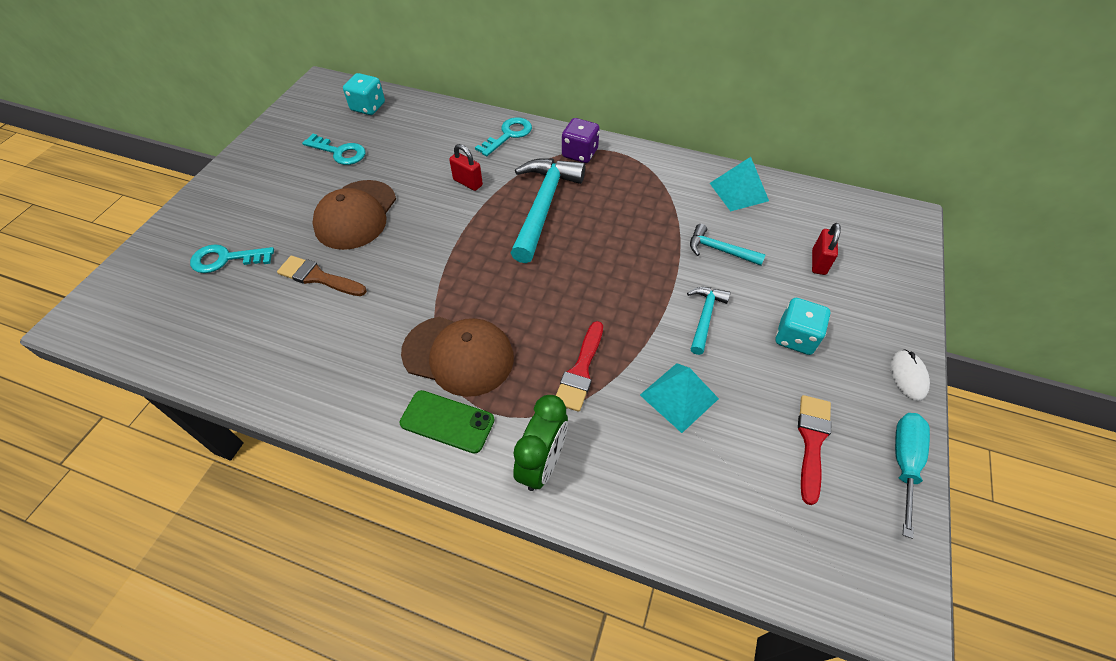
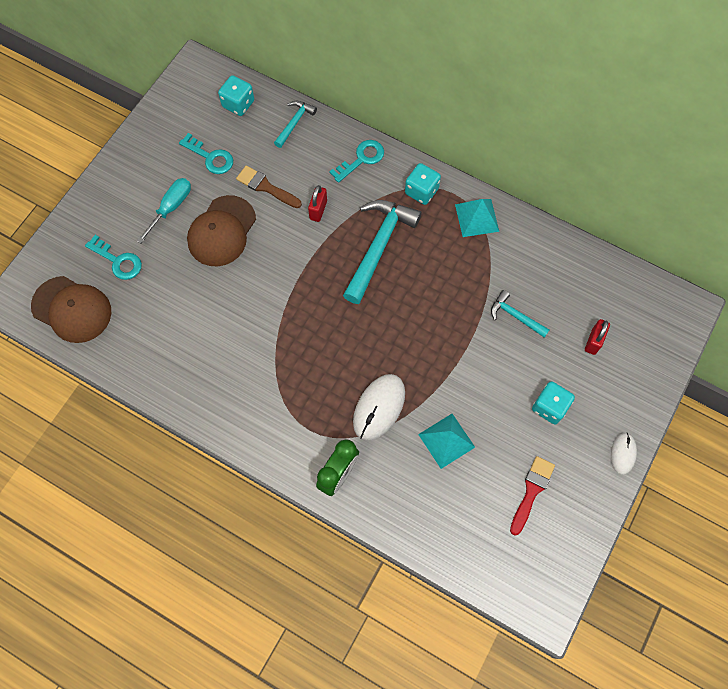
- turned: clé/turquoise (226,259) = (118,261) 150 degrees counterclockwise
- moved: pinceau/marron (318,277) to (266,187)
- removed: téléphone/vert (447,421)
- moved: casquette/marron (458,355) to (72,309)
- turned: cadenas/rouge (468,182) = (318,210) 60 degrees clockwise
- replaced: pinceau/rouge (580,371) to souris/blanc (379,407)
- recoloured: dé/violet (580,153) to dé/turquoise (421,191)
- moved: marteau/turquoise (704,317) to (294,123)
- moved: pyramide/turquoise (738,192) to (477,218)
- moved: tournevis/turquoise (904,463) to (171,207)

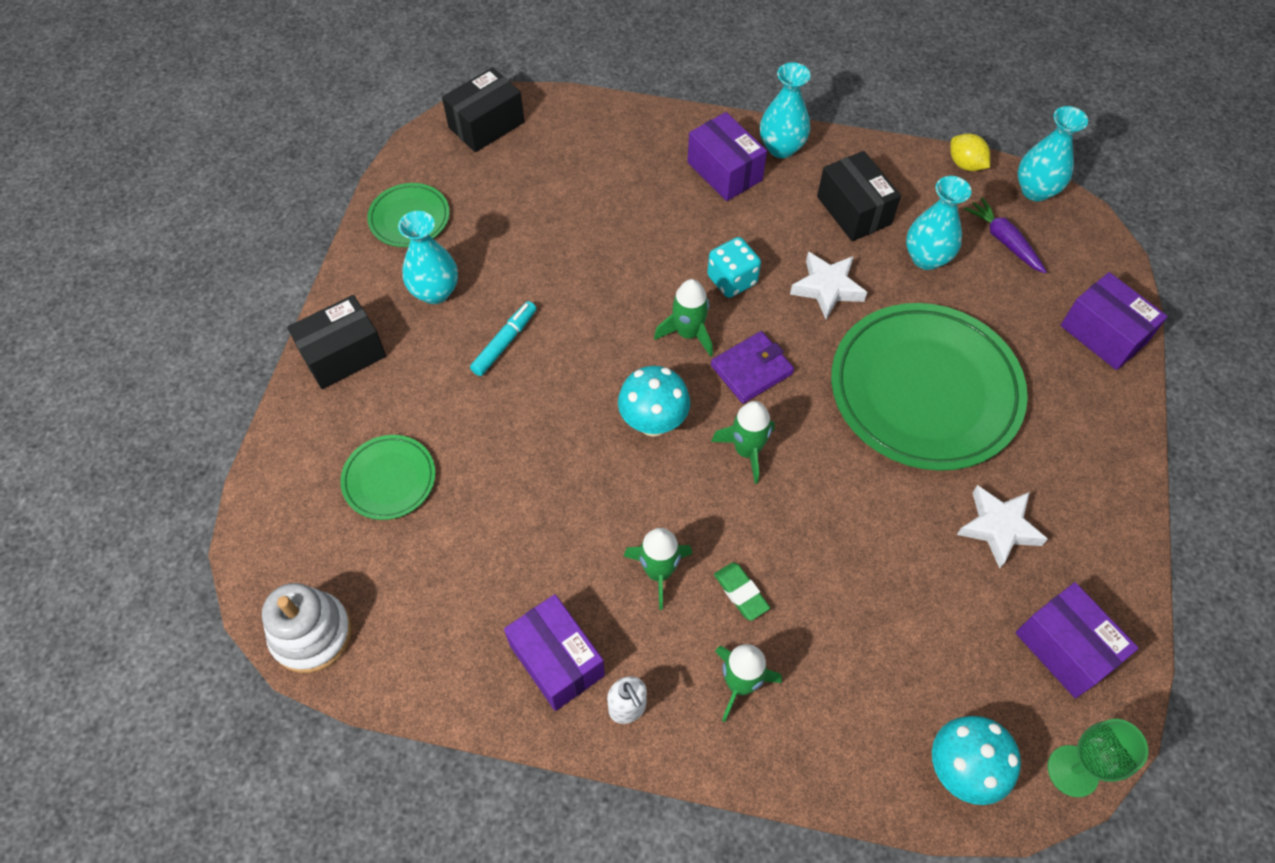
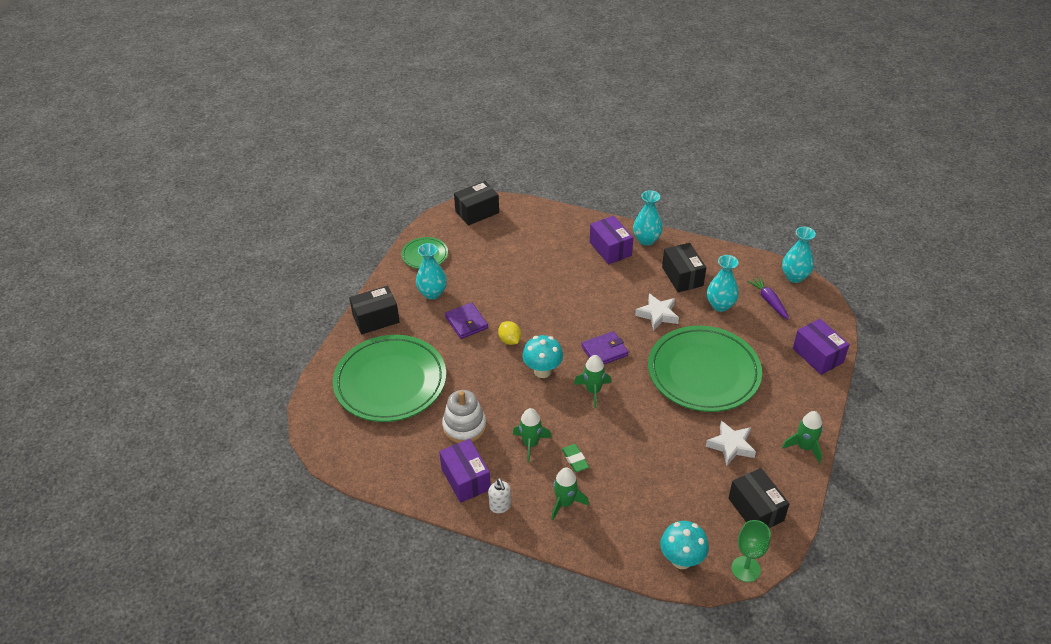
- moved: jouet à empiler/blanc (311,634) to (464,426)
- resized: assiette/vert (389,479) = (390,382) x2.14
- replaced: feutre/turquoise (504,342) to portefeuille/violet (466,322)
- moved: fusée/vert (688,333) to (804,447)
- removed: dé/turquoise (732,280)
- moved: citron/jaune (965,164) to (510,340)
- recoloured: boîte/violet (1065,648) to boîte/noir (756,509)

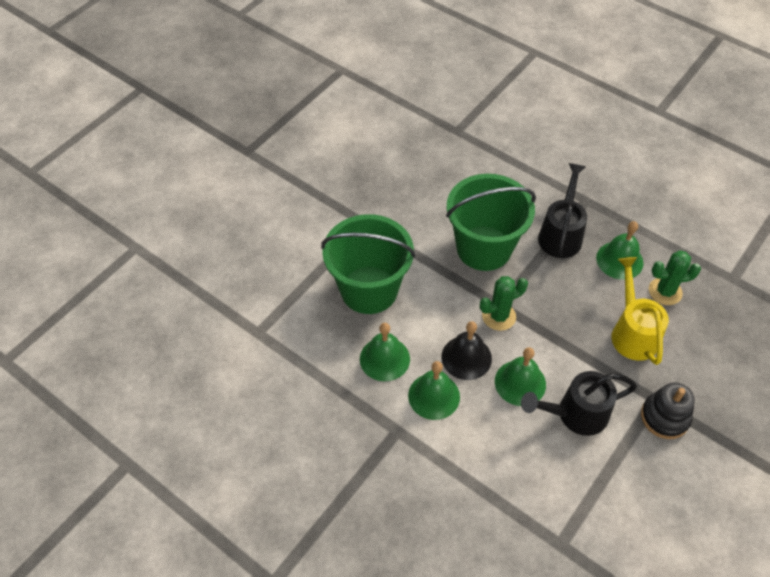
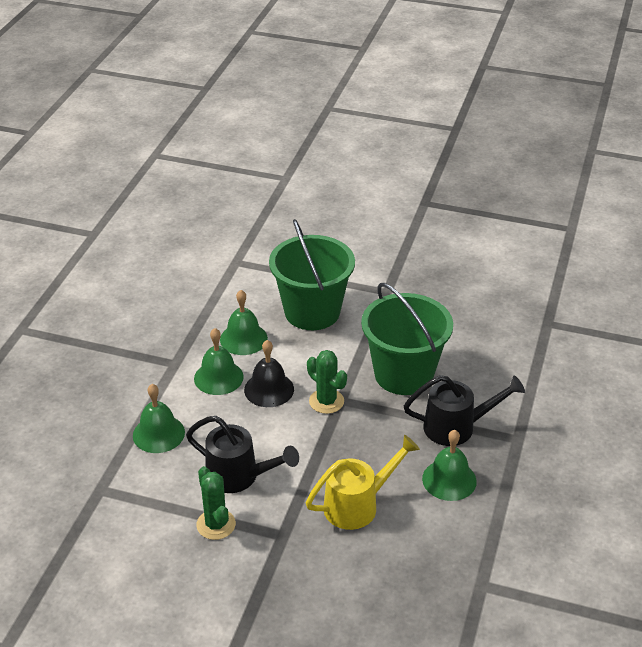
- moved: cloche/vert (520,382) to (158,433)
- turned: arrosoir/noir (575,414) = (239,476) 150 degrees clockwise
- removed: jouet à empiler/noir (665,417)
- moved: cactus/vert (665,291) to (216,524)

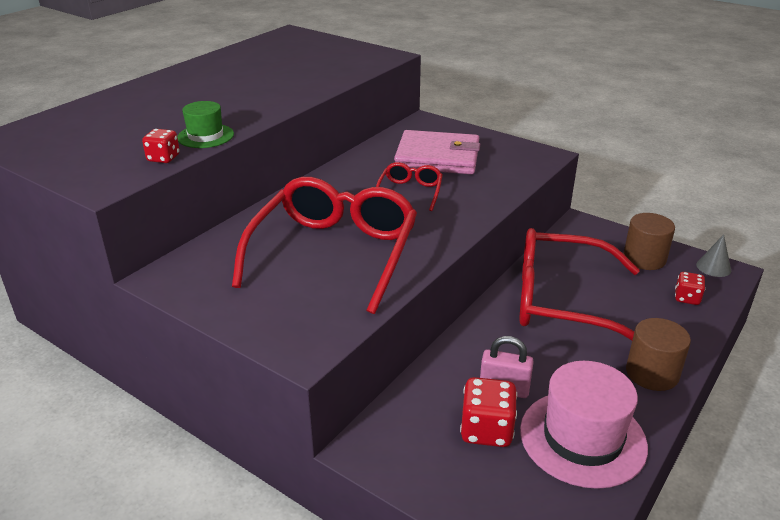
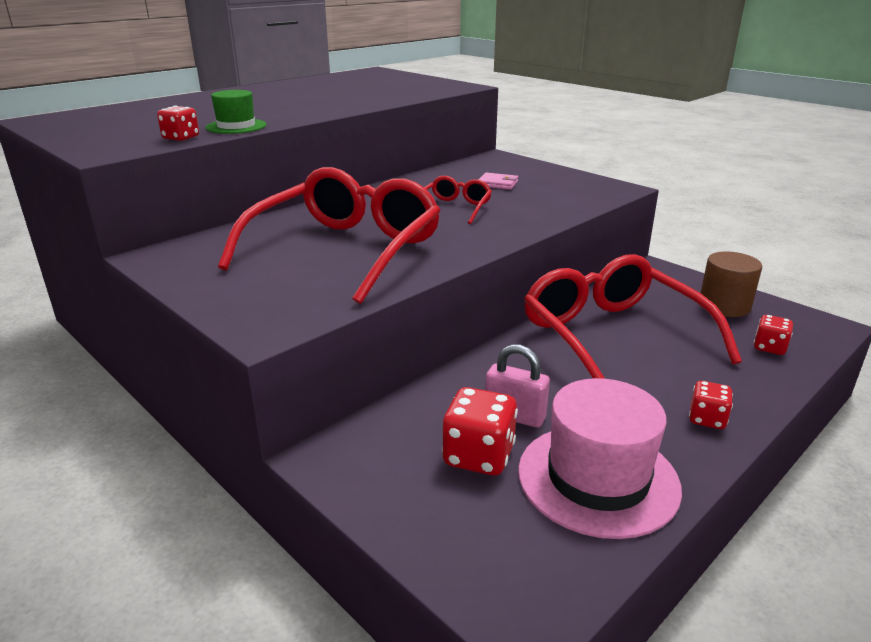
- resized: portefeuille/rose (437,157) = (497,183) x0.41
- turned: lunettes/rouge (562,301) = (612,337) 45 degrees clockwise
- replaced: cylindre/marron (652,373) to dé/rouge (707,419)
- removed: cône/gris (713,267)

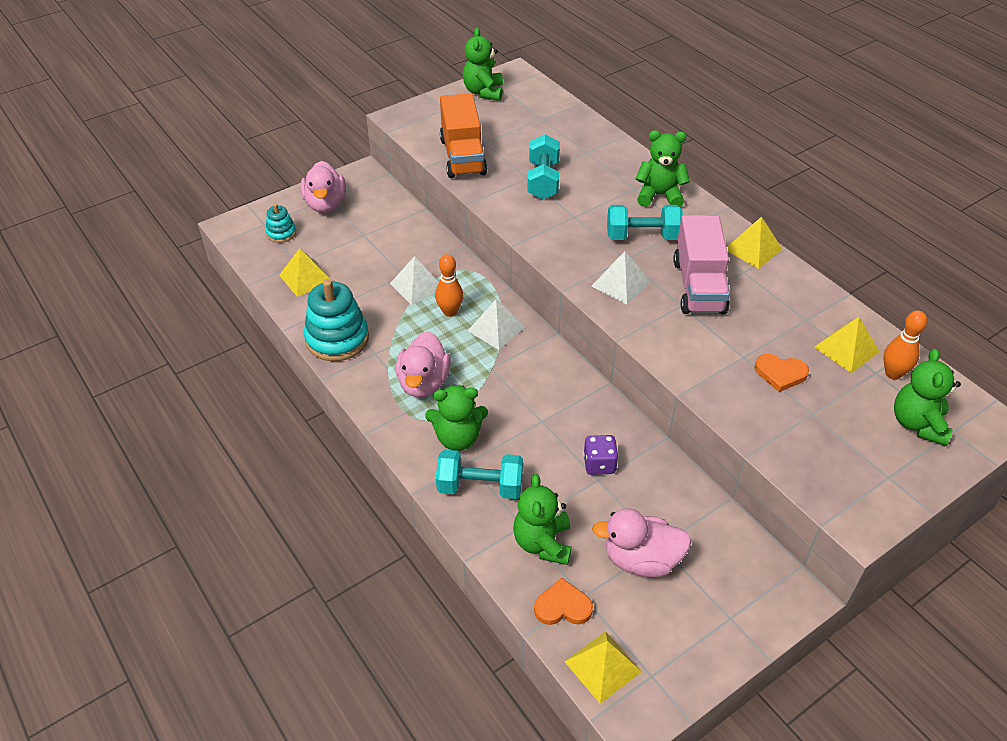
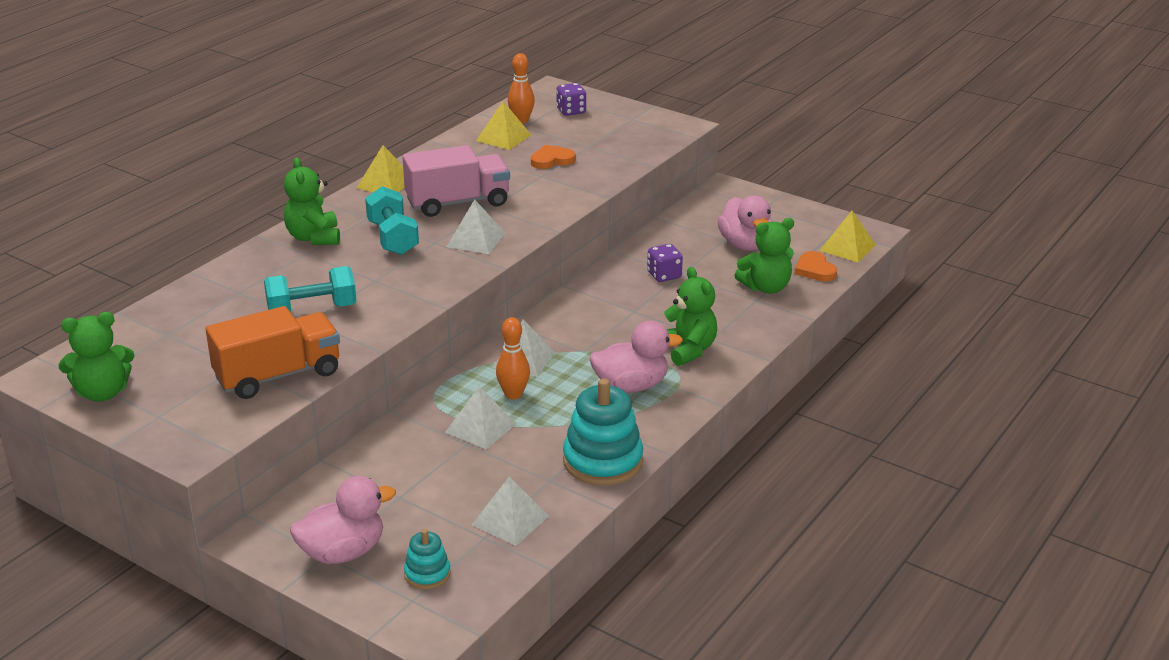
- recoloured: pyramide/jaune (305,278) to pyramide/blanc (510,520)
- removed: haltère/turquoise (480,487)
- turned: cœur/orange (780,374) = (552,160) 105 degrees counterclockwise
- replaced: ours en peluche/vert (917,424) to dé/violet (571,111)

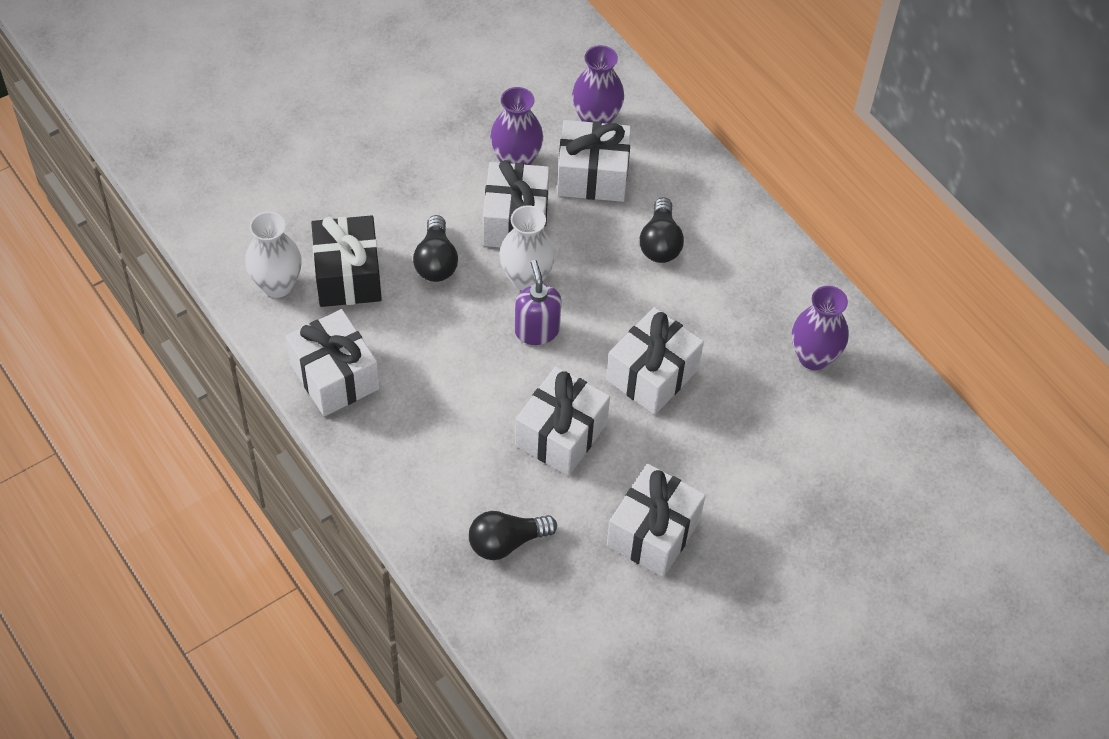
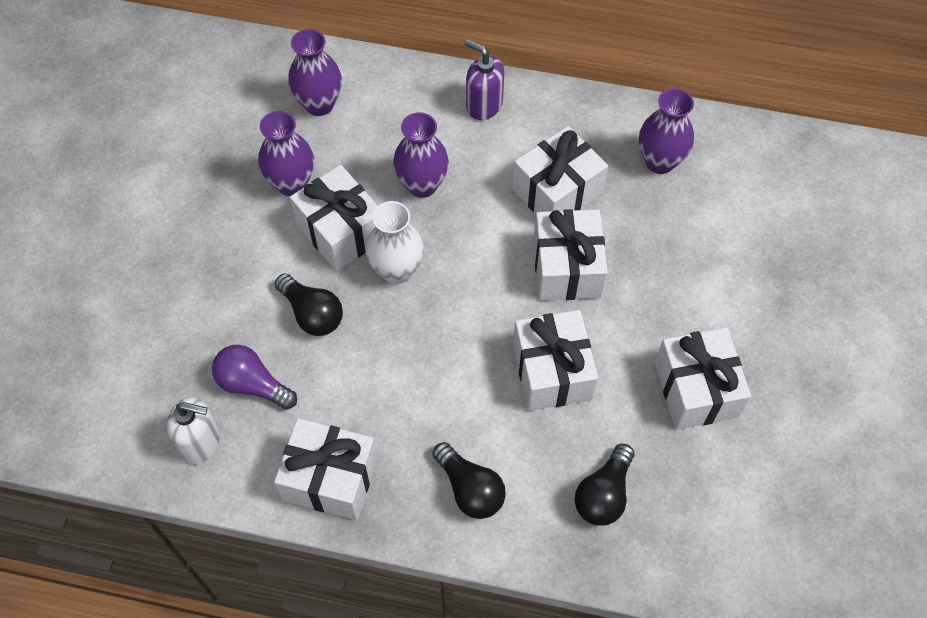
- replaced: vase/blanc (277,285) to distributeur de savon/blanc (201,442)
- replaced: cadeau/noir (348,276) to ampoule/violet (253,384)
- moved: distributeur de savon/violet (537,330) to (484,105)
- moved: cadeau/blanc (592,176) to (557,191)
- moved: ampoule/noir (660,243) to (470,489)
- added: vase/violet (422,185)

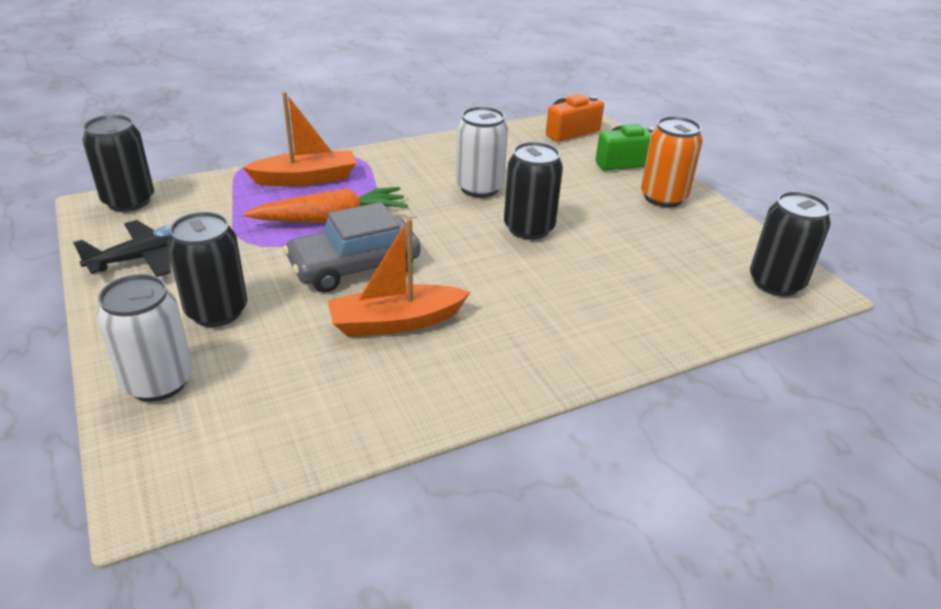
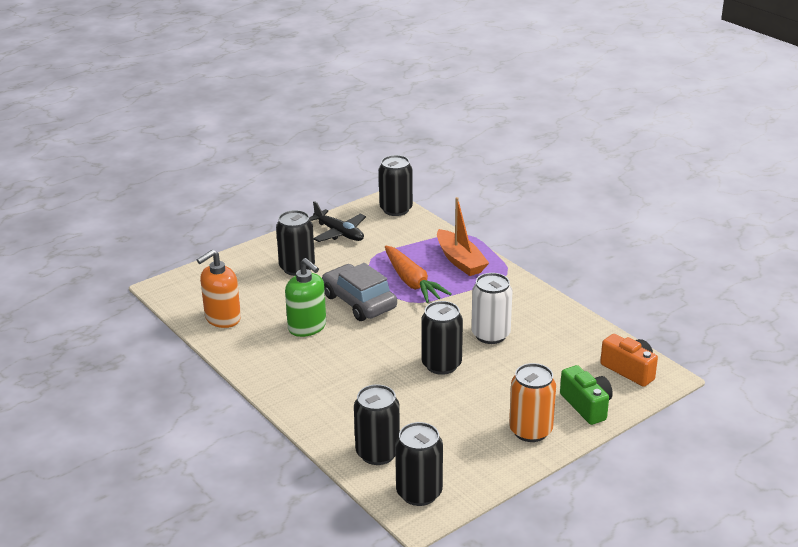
- removed: canette/blanc (158,382)
- replaced: bateau/orange (395,322) to distributeur de savon/vert (307,327)
- added: distributeur de savon/orange (222,318)
- added: canette/noir (378,453)

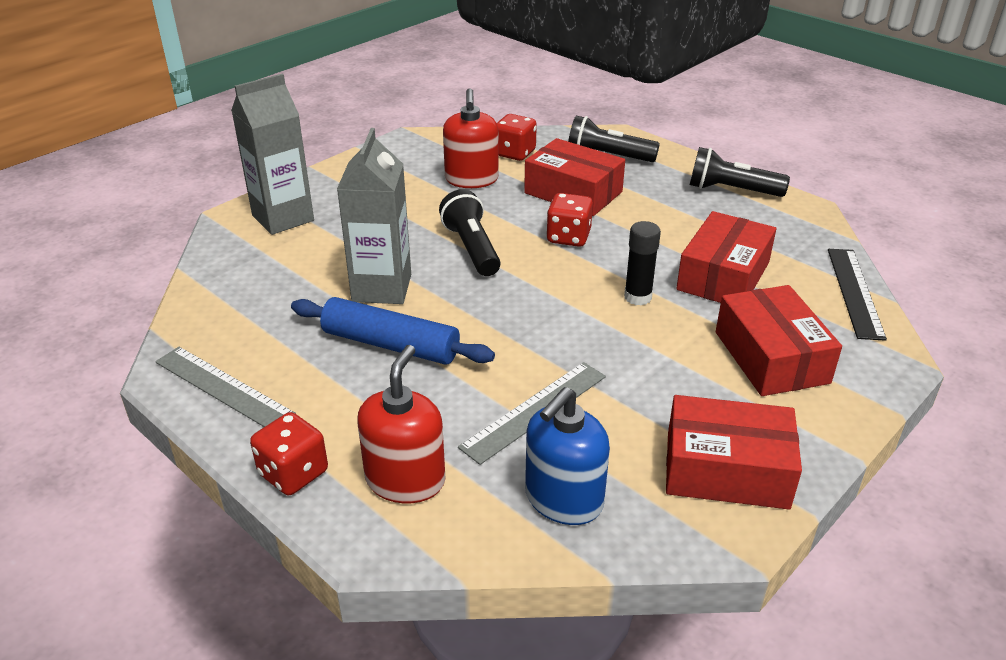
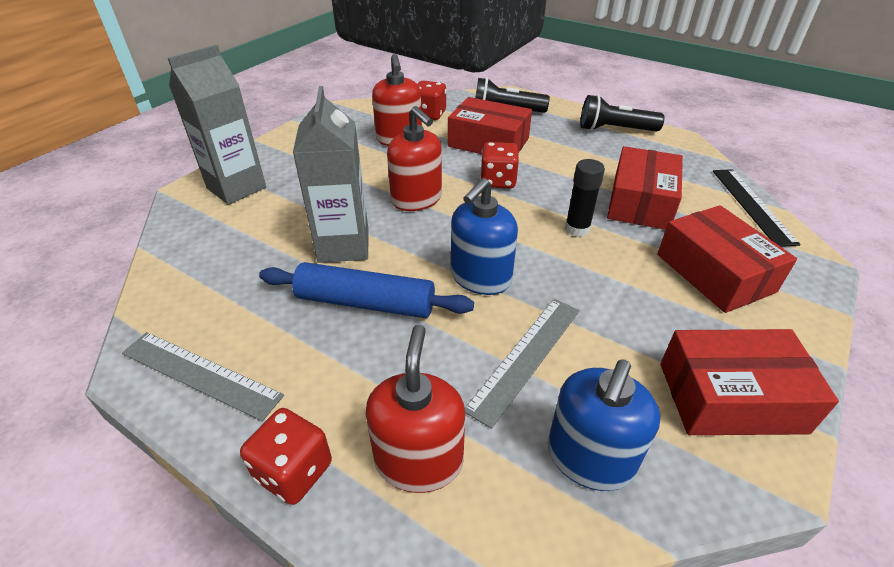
- replaced: lampe de poche/noir (471,248) to distributeur de savon/rouge (417,199)
- added: distributeur de savon/bleu (480,278)

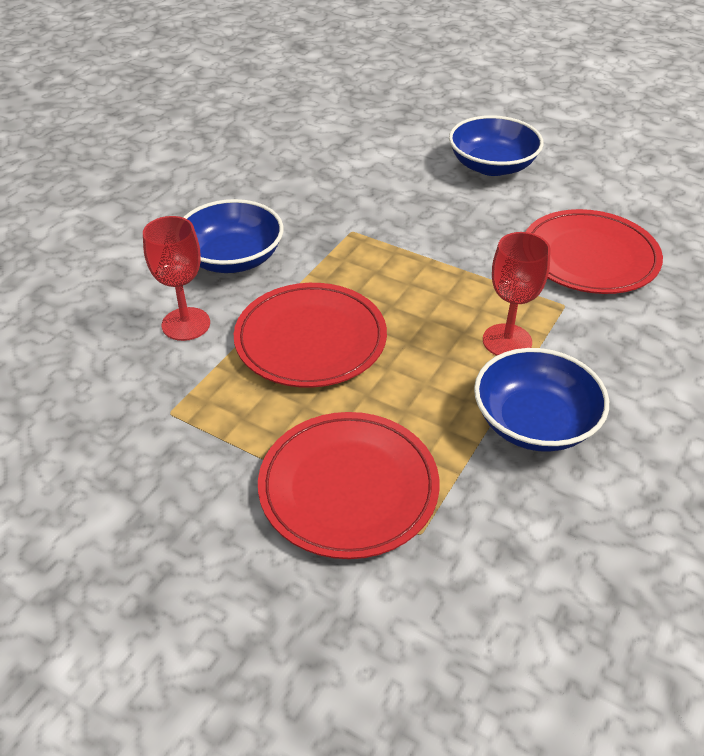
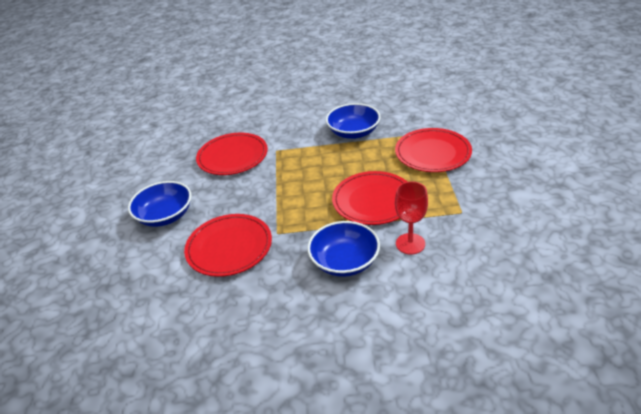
- removed: verre à pied/rouge (507,341)
- added: assiette/rouge (229,247)

